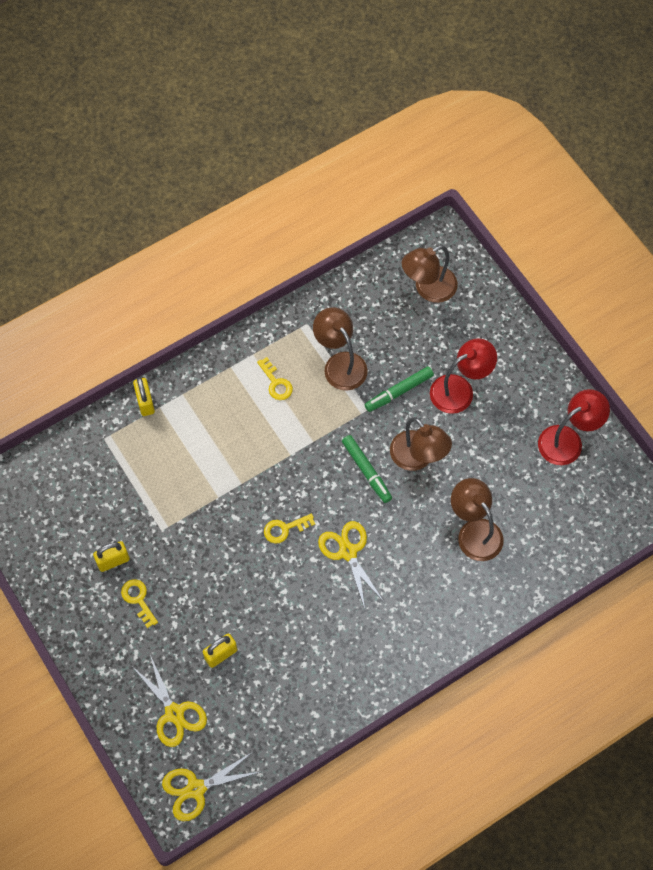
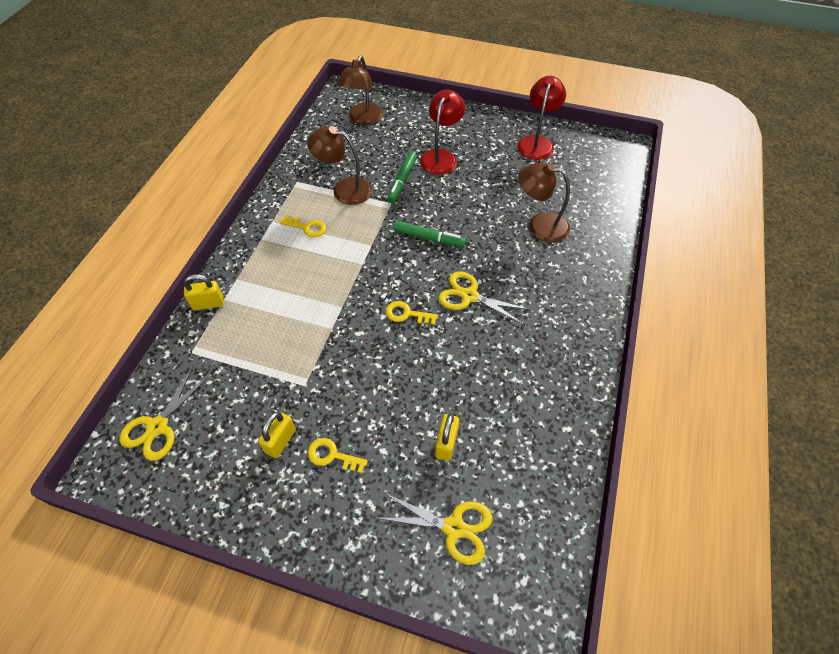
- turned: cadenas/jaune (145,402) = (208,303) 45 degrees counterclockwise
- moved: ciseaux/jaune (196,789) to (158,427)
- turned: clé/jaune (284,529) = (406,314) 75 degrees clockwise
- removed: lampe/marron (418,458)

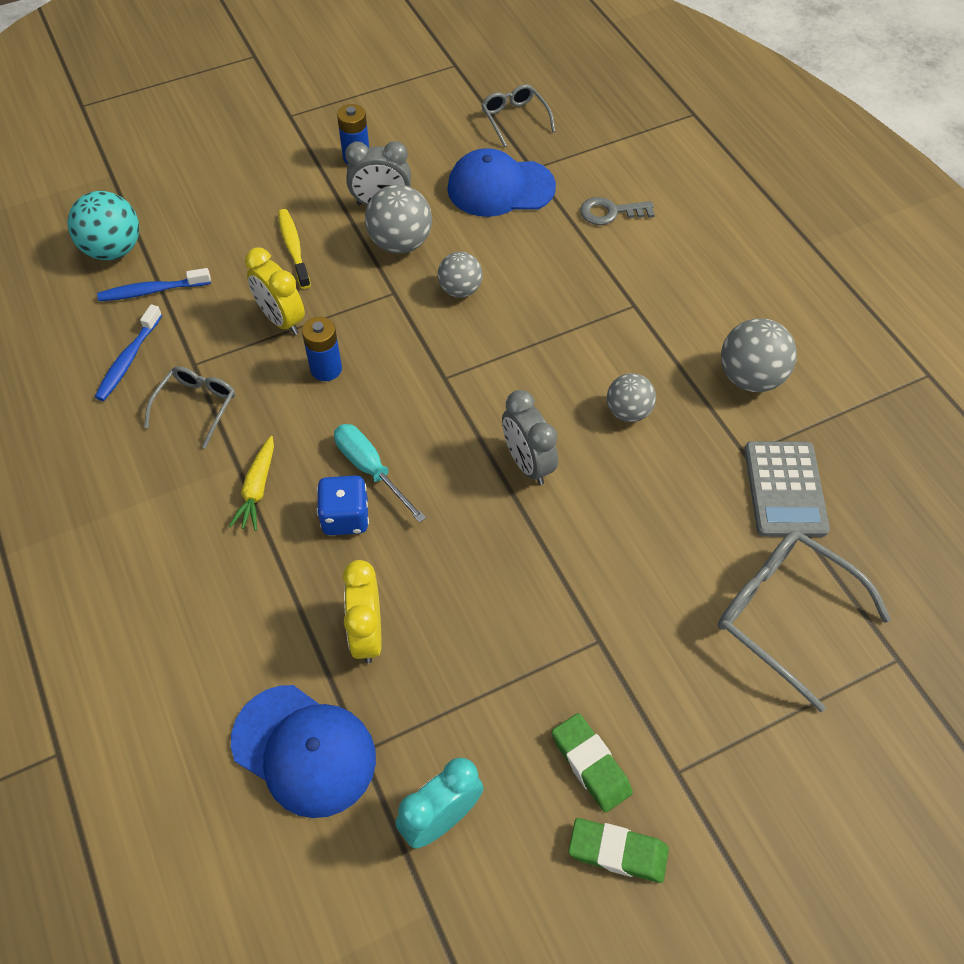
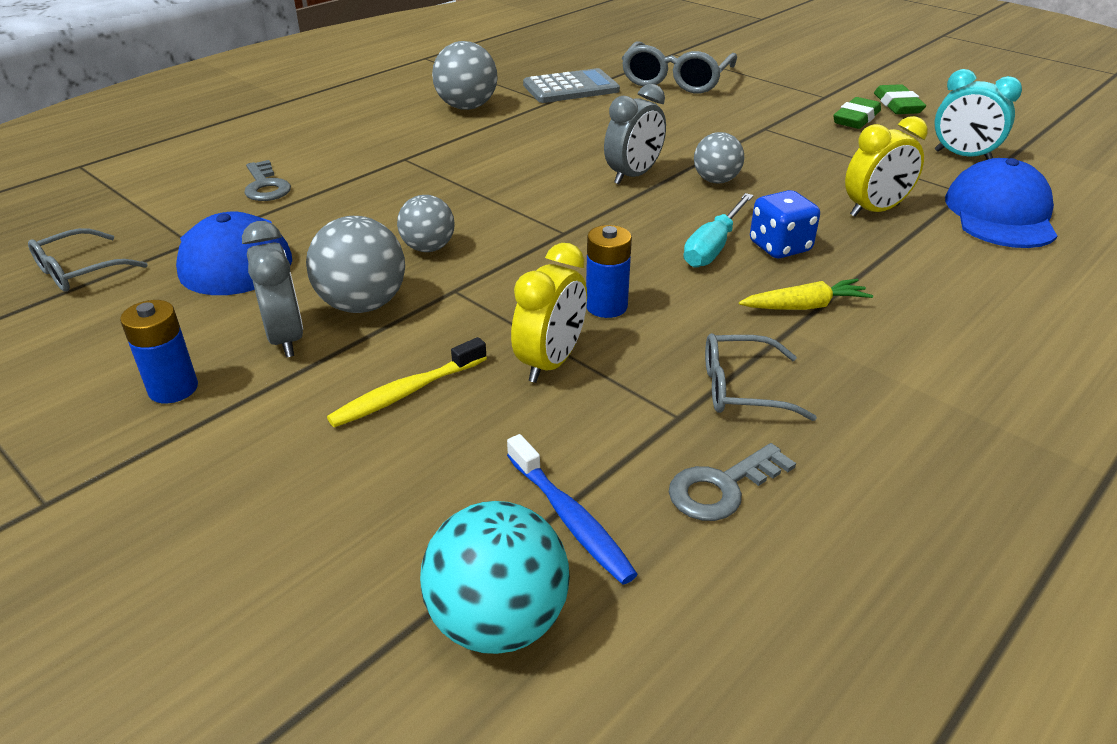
- replaced: brosse à dents/bleu (128,360) to clé/gris (722,487)
- moved: balle/gris (628,412) to (716,181)

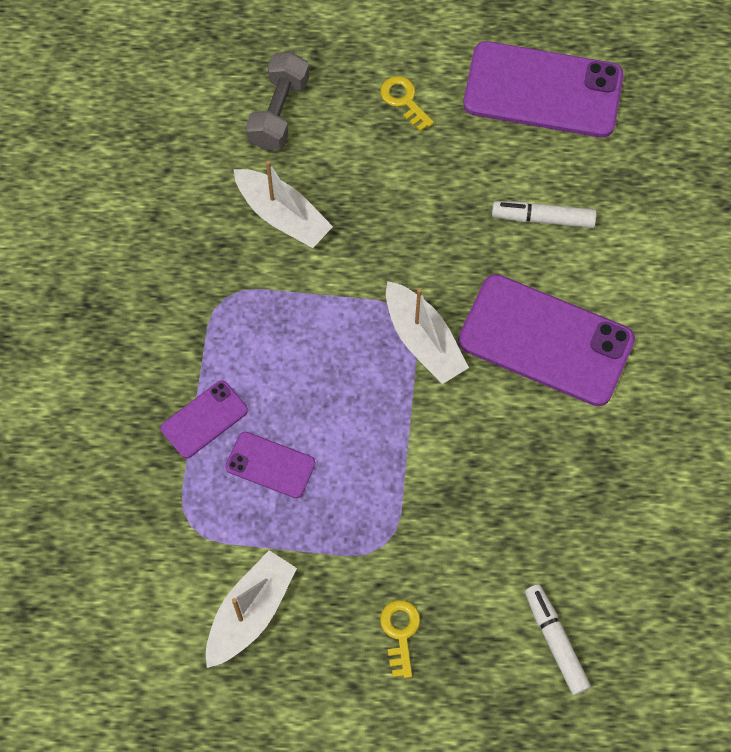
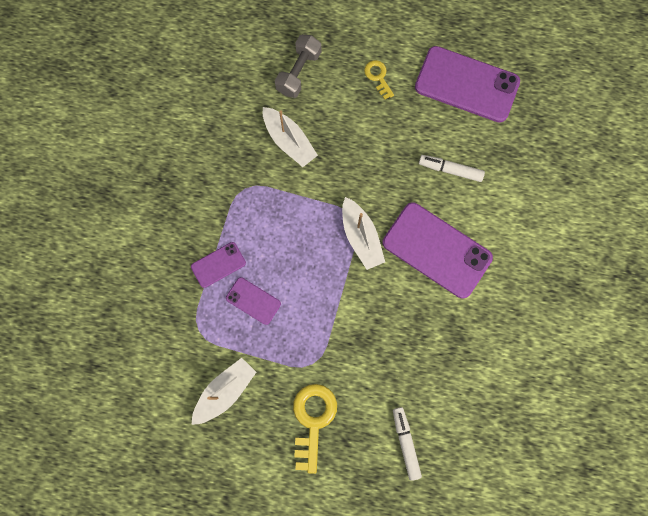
- resized: clé/jaune (400,632) = (312,420) x1.80

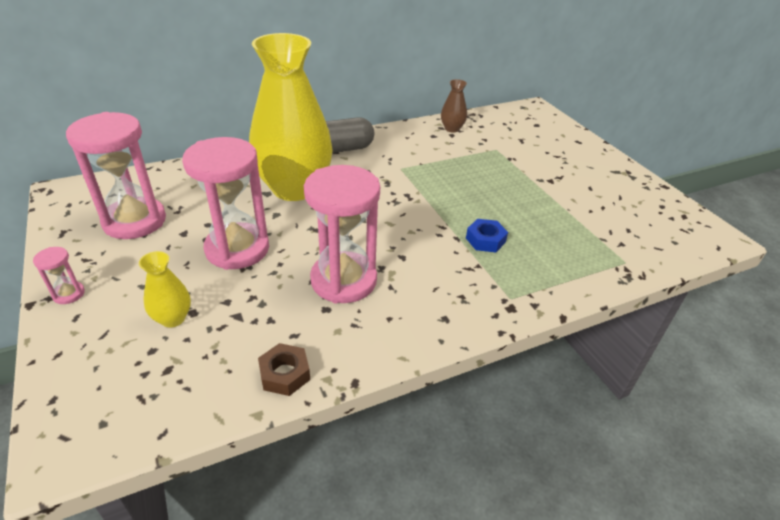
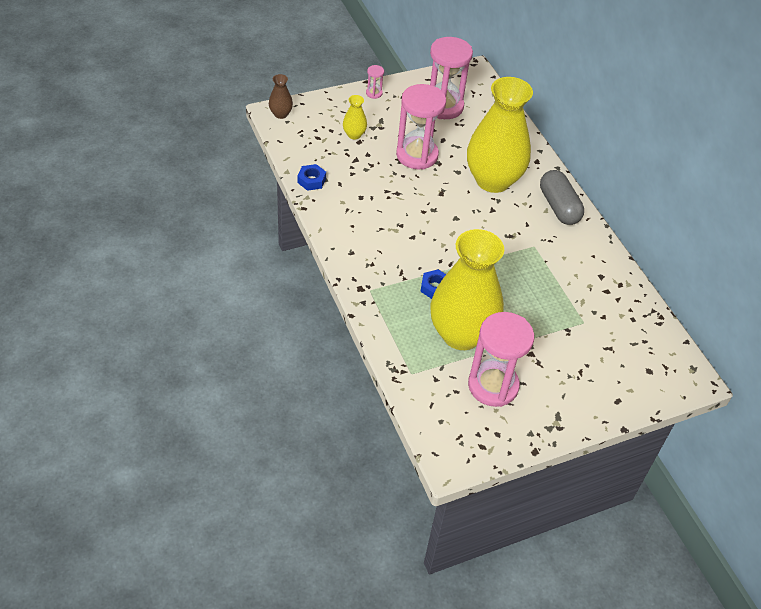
- recoloured: écrou/marron (285,374) to écrou/bleu (311,180)
- moved: sablier/rose (343,280) to (493,385)
- moved: vase/marron (452,129) to (280,114)
- added: vase/jaune (461,334)

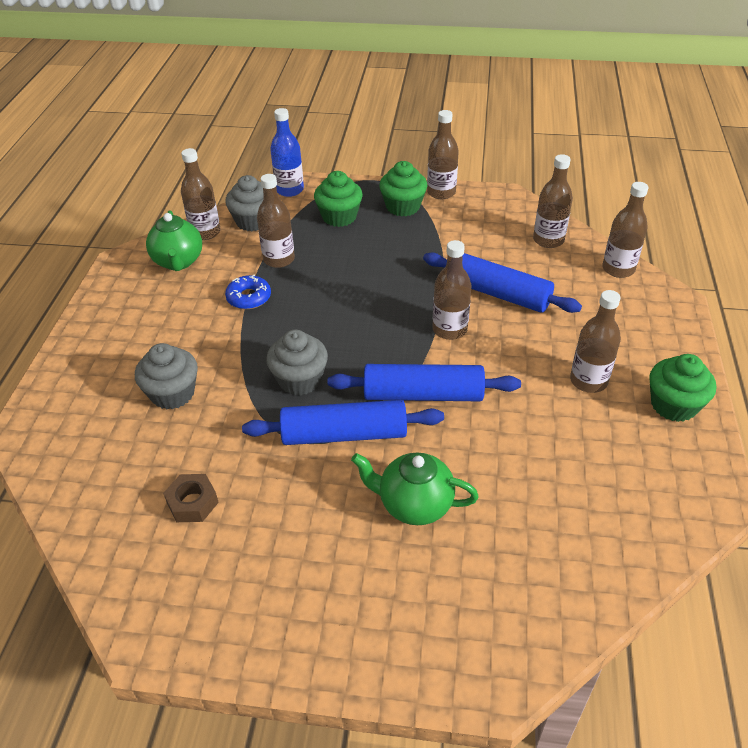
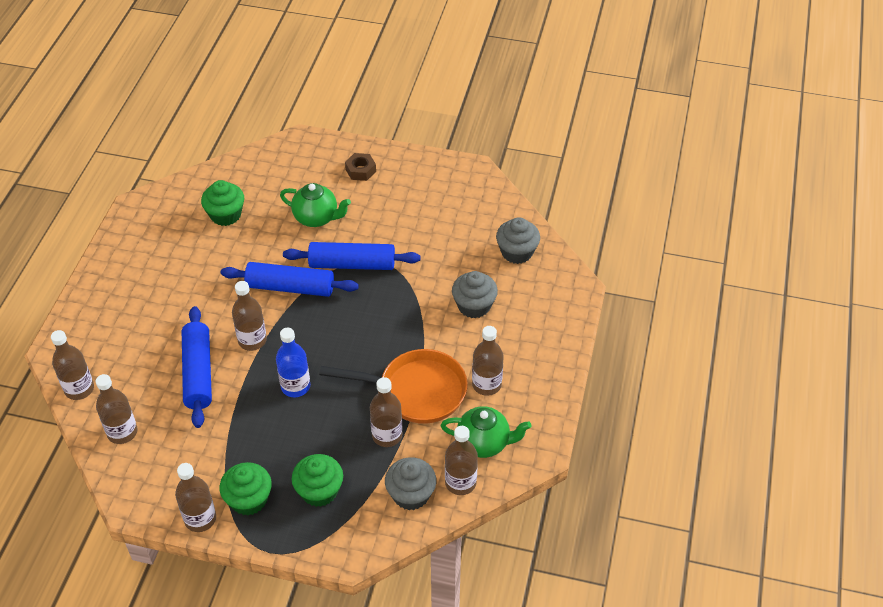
- turned: théière/vert (178,262) = (484,443) 105 degrees clockwise
- moved: écrou/marron (192,503) to (360,170)
- replaced: beignet/bleu (249,297) to poêle/orange (416,391)
- moved: muffin/gris (299,380) to (517,252)
- moved: bouteille/bleu (289,190) to (295,386)
- turned: rouleau à pâtisserie/bleu (498,293) = (198,373) 45 degrees clockwise
- moved: bouteille/marron (588,381) to (486,384)
- moved: muffin/vert (673,405) to (226,215)

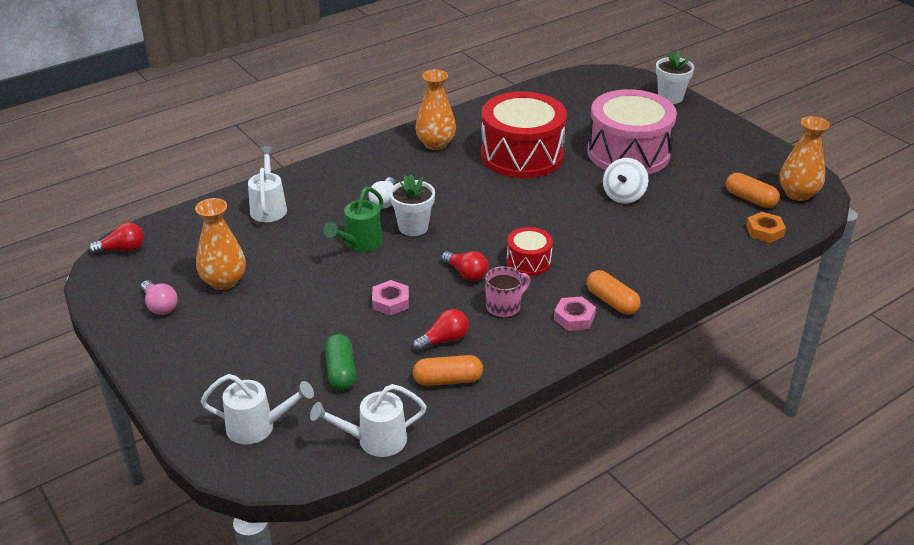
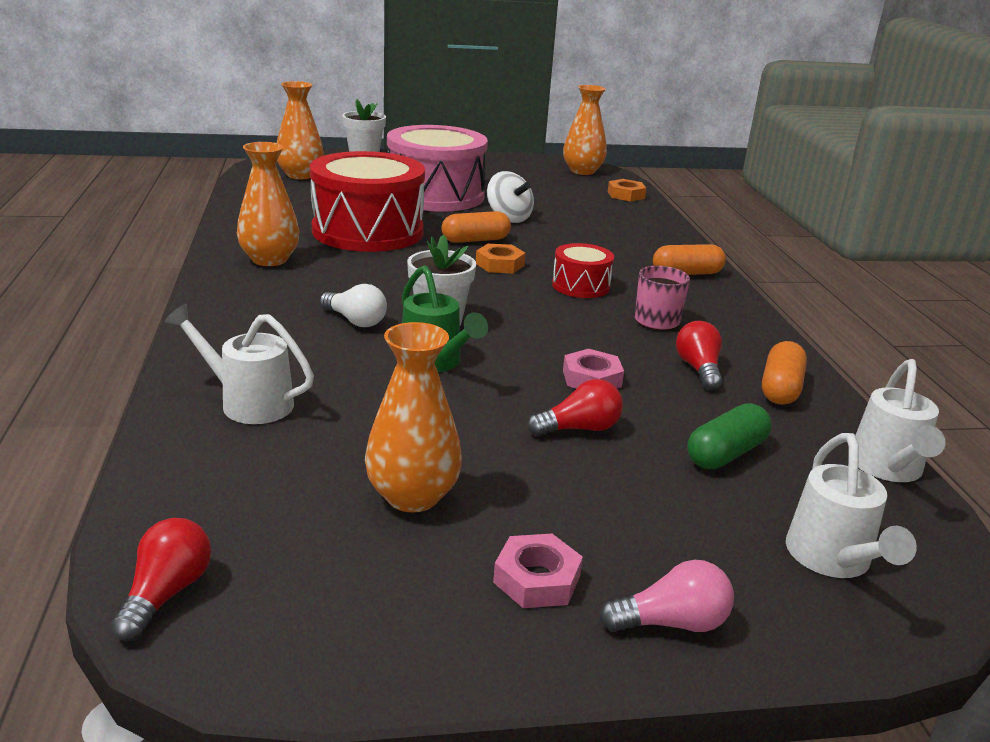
- moved: ampoule/rose (160,306) to (671,623)
- turned: arrosoir/blanc (258,427) = (832,560) 150 degrees clockwise
- turned: gélule/vert (341,371) = (726,453) 60 degrees counterclockwise
- moved: ampoule/rouge (466,274) to (579,428)
- moved: écrou/rose (574,318) to (537,579)
- moved: gélule/orange (750,199) to (475,240)
- added: vase/orange (300,175)
- added: écrou/orange (499,264)

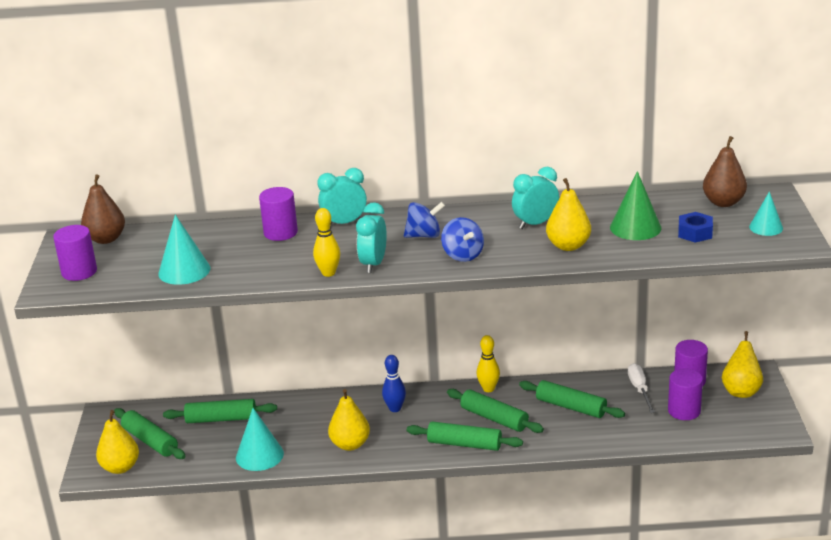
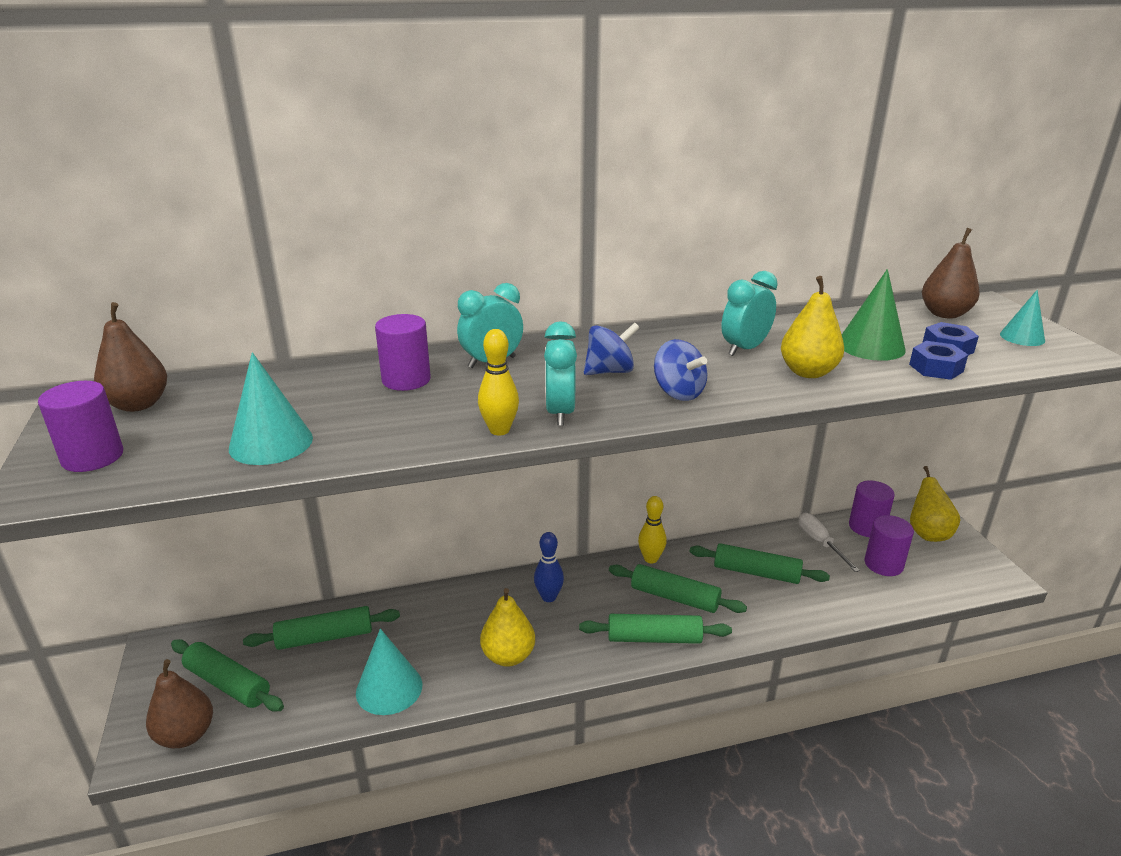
- recoloured: poire/jaune (120,467) to poire/marron (186,735)
- added: écrou/bleu (936,368)

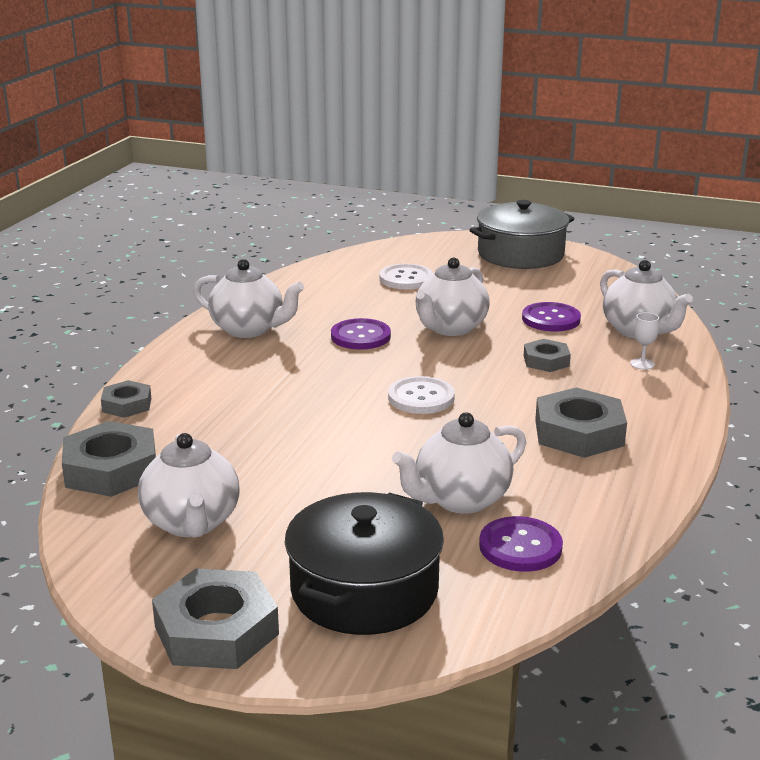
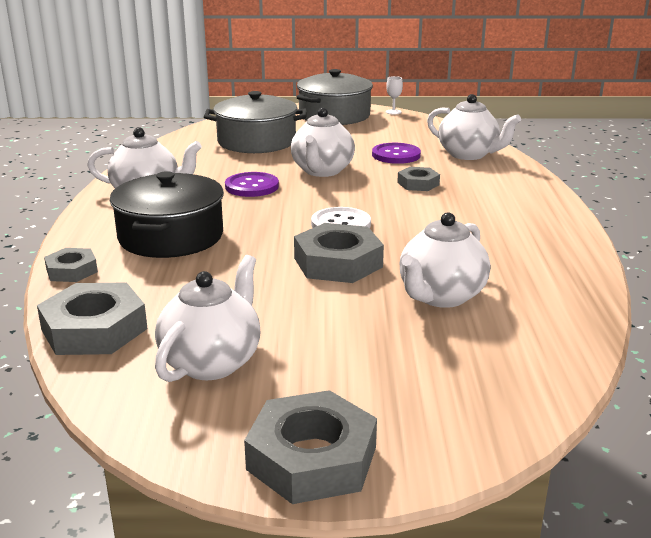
- turned: théière/blanc (192,523) = (212,362) 120 degrees counterclockwise
- moved: marmite/noir (364,590) to (171,236)
- replaced: bouton/blanc (406,279) to marmite/gris (256,141)
- removed: bouton/violet (520,547)
- moved: écrou/gris (579,433) to (338,262)
- moved: verre à pied/blanc (642,364) to (393,112)

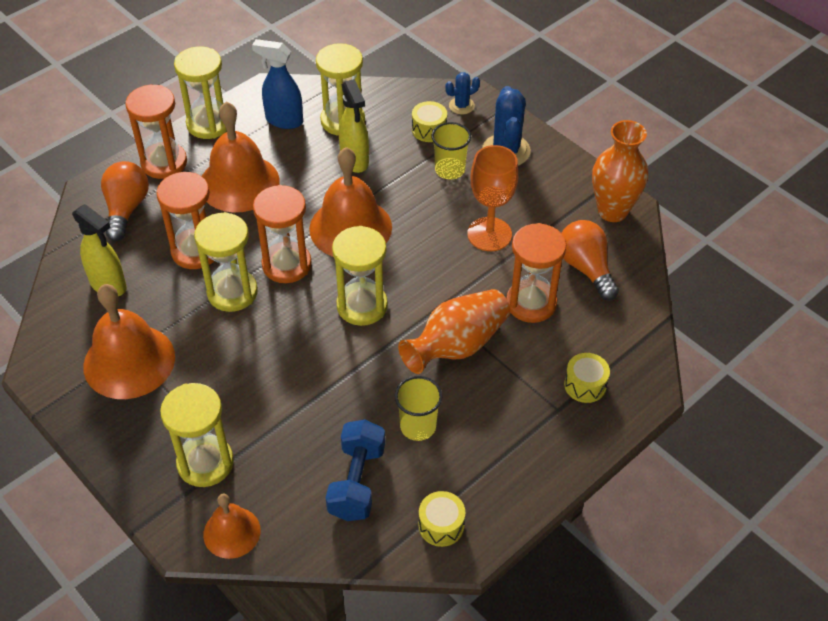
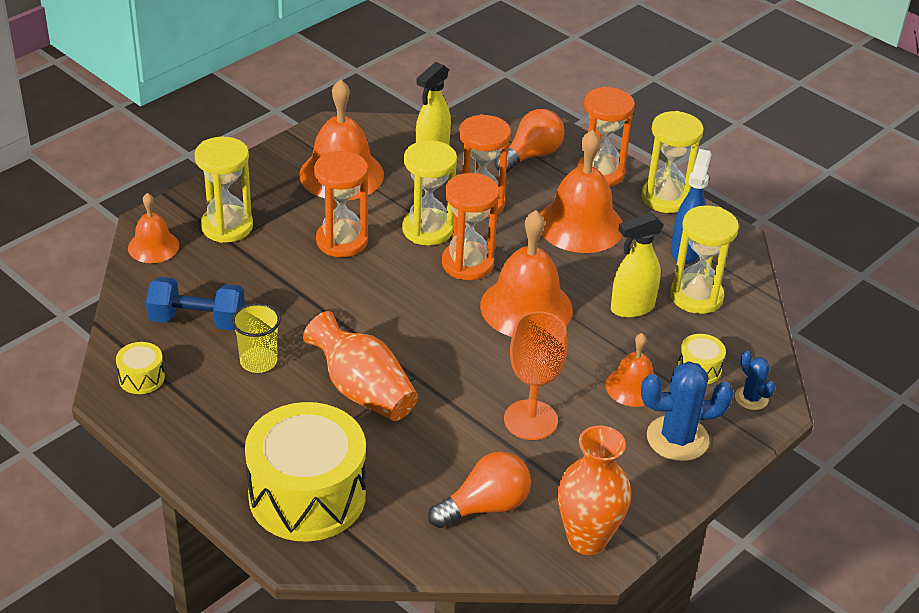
- turned: ampoule/orange (126,209) = (530,155) 45 degrees counterclockwise
- removed: sablier/jaune (362,306)
- replaced: gobelet/jaune (449,170) to cloche/orange (632,387)
- moved: sablier/orange (531,303) to (342,241)
- resized: tambour/jaune (585,385) = (307,495) x2.40

